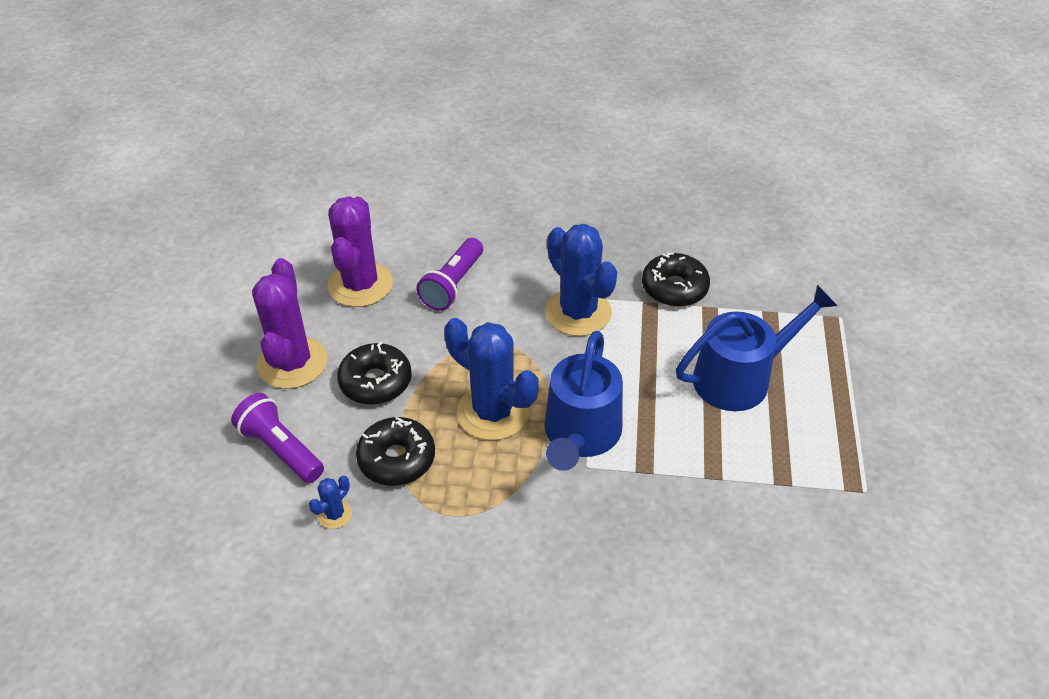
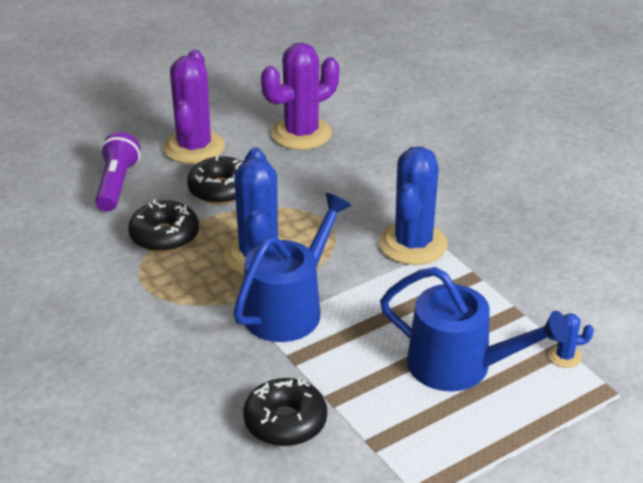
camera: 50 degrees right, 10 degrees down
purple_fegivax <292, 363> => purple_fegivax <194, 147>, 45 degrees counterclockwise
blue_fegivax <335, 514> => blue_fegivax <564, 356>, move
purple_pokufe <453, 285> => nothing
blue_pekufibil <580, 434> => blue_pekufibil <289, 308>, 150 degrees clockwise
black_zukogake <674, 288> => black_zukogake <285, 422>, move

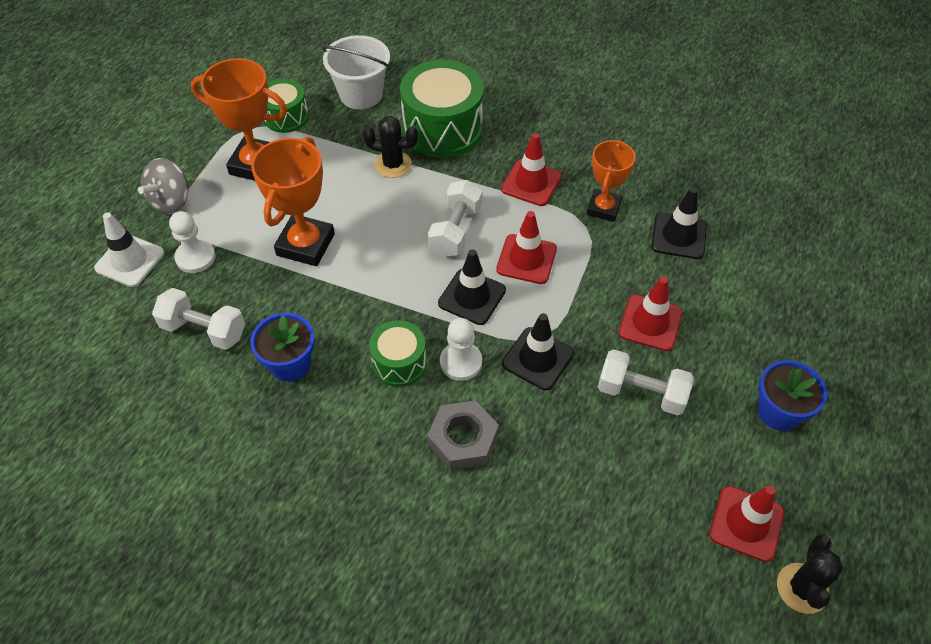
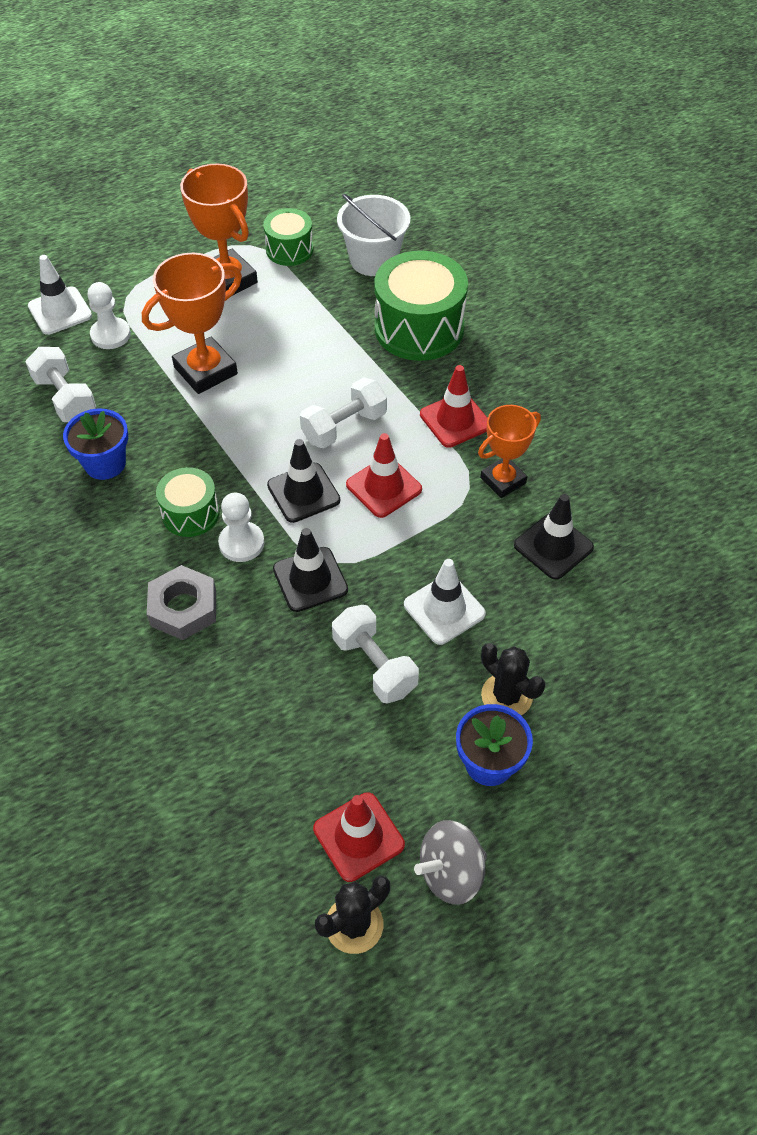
camera: 35 degrees right, 0 degrees up
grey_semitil <171, 201> => grey_semitil <451, 873>, move
black_fegivax <393, 164> => black_fegivax <506, 696>, move
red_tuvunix <650, 323> => white_tuvunix <444, 609>

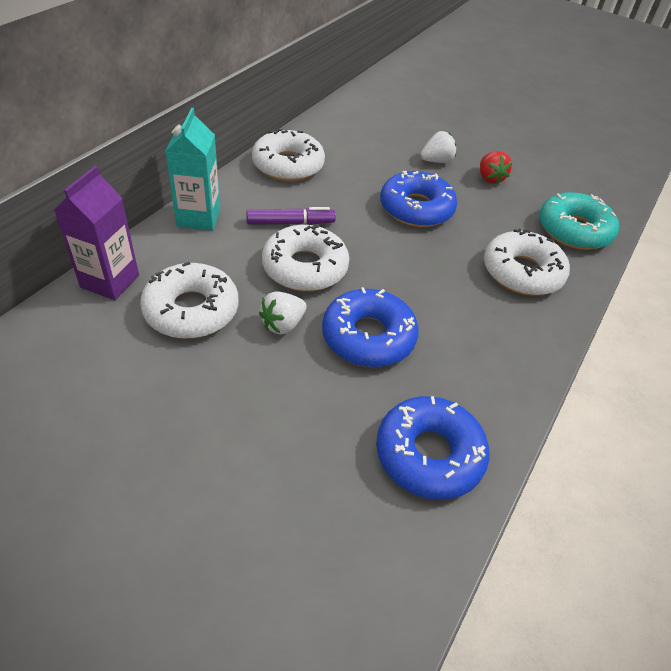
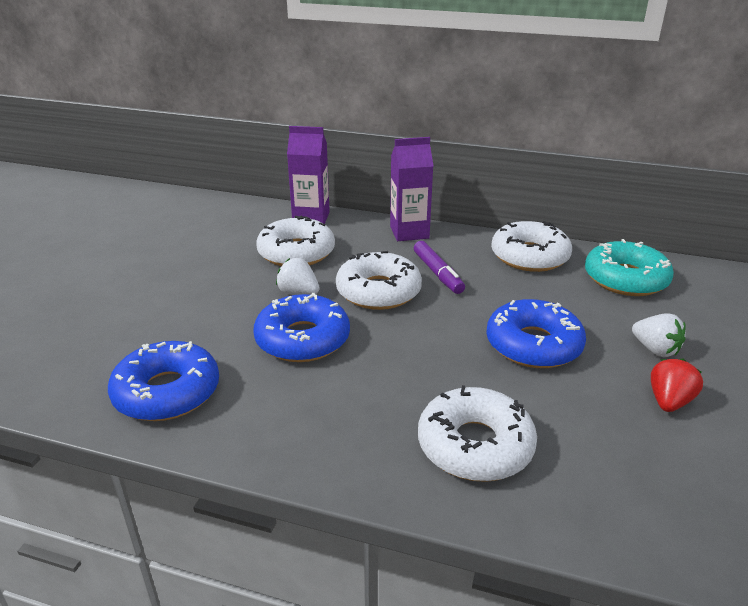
camera: 80 degrees right, 15 degrees down
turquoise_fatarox <199, 217> => purple_fatarox <409, 232>
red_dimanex <490, 178> => red_dimanex <669, 401>, 150 degrees clockwise
turquoise_zukogake <574, 230> => turquoise_zukogake <625, 279>, move

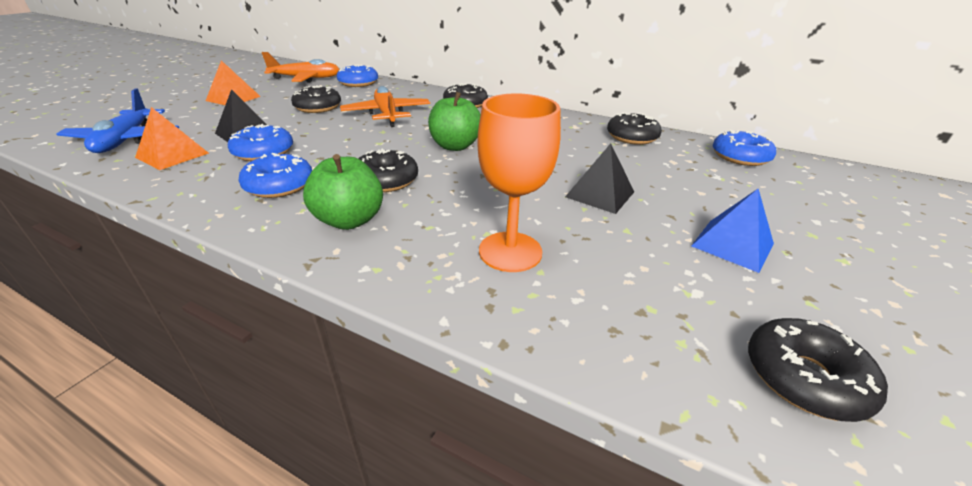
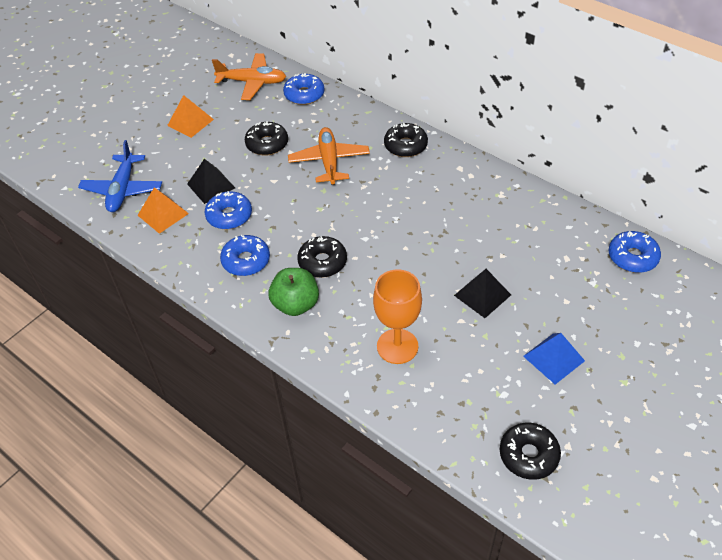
camera: 15 degrees right, 15 degrees up
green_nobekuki <455, 146> => nothing
black_zukogake <631, 137> => nothing

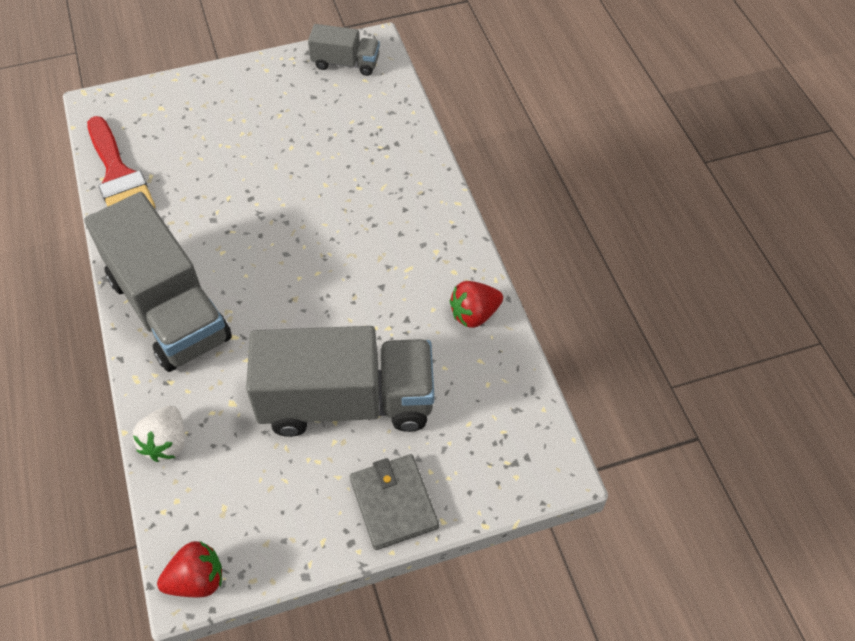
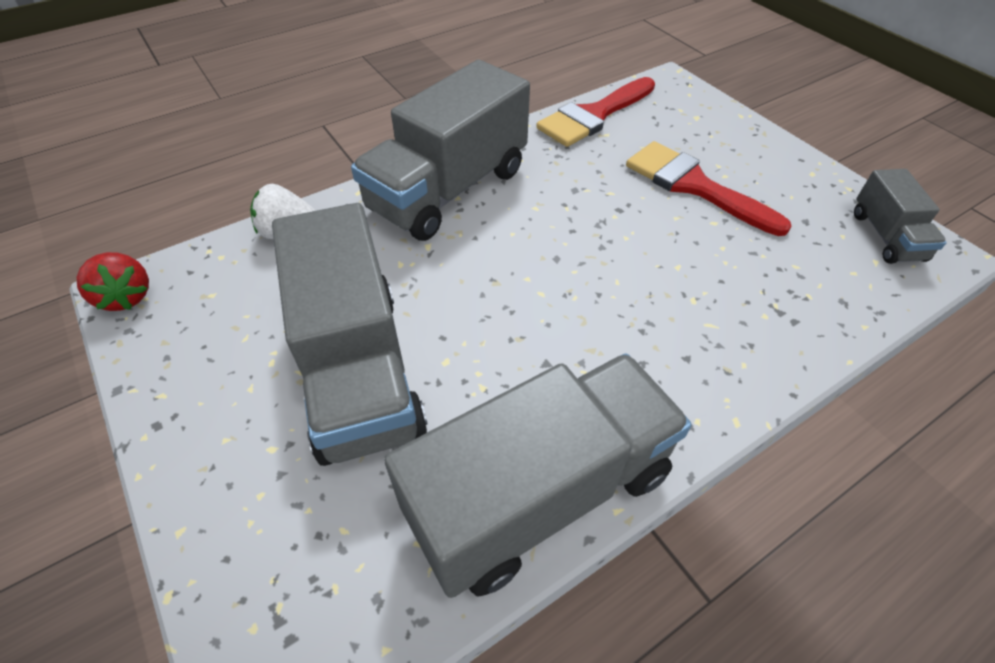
camera: 75 degrees right, 5 degrees down
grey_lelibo <394, 503> => nothing
red_dimanex <474, 314> => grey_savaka <540, 493>
nothing => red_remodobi <694, 186>

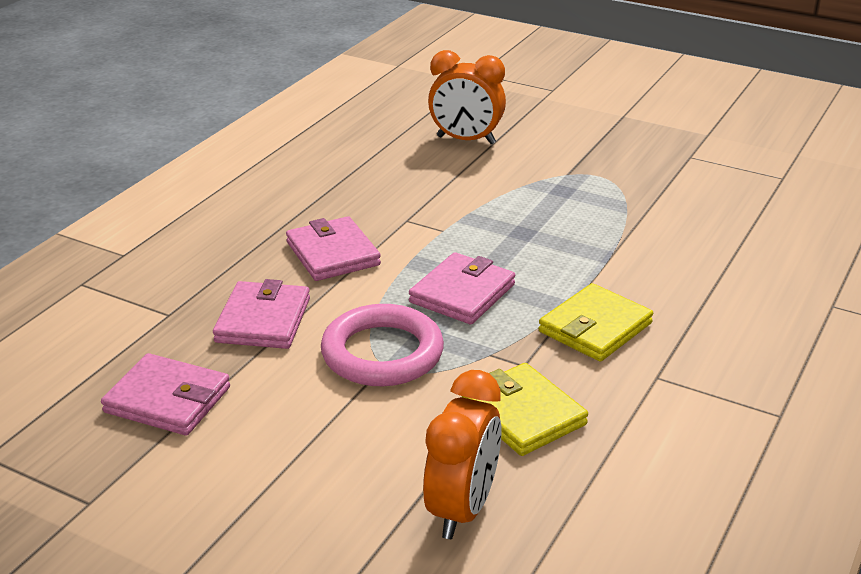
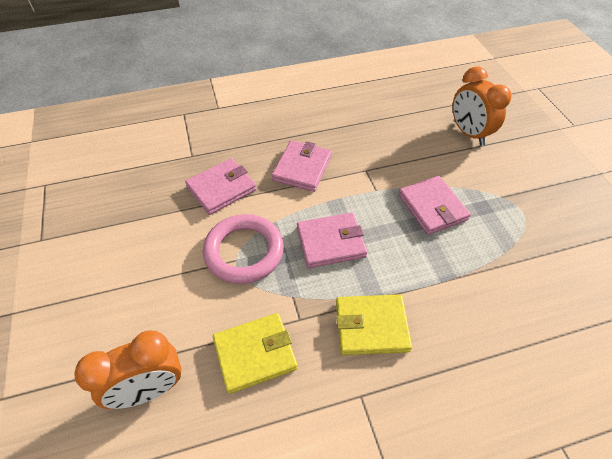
camera: 45 degrees right, 20 degrees up
pink_lelibo <167, 400> => pink_lelibo <432, 207>, move
yellow_lelibo <523, 414> => yellow_lelibo <255, 354>, 60 degrees clockwise

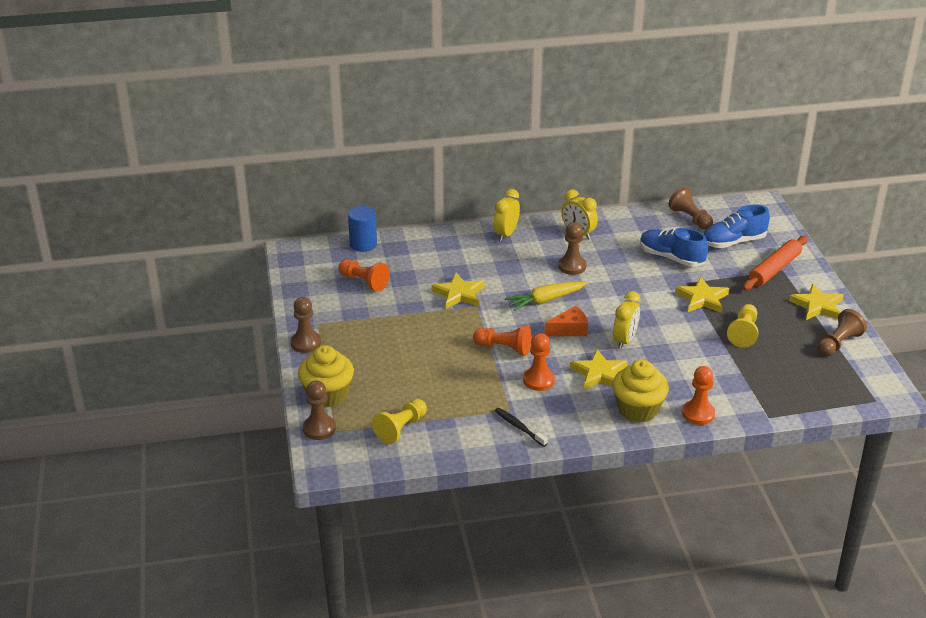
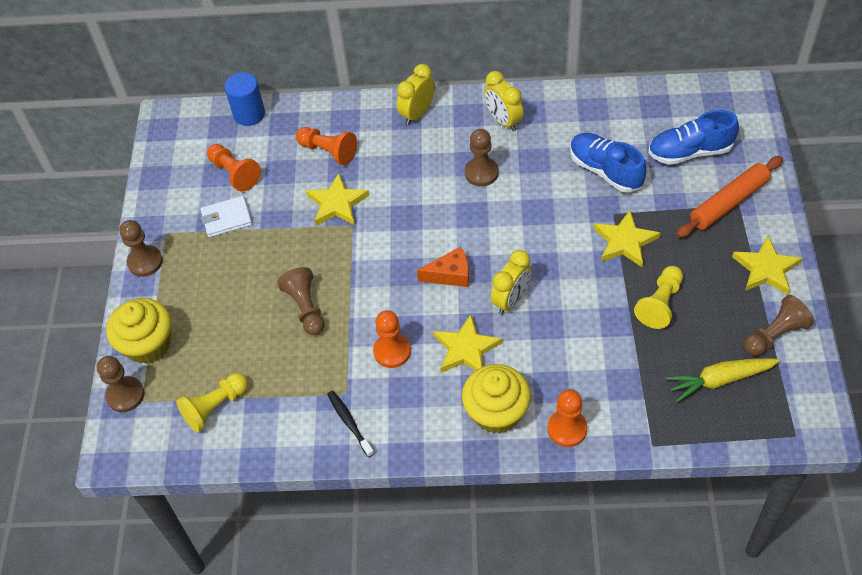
camera: 15 degrees right, 20 degrees up
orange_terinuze <504, 348> => orange_terinuze <328, 151>, move
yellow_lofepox <545, 300> => yellow_lofepox <720, 380>, move
brown_terinuze <690, 218> => brown_terinuze <306, 308>, move
nothing => white_lelibo <227, 218>

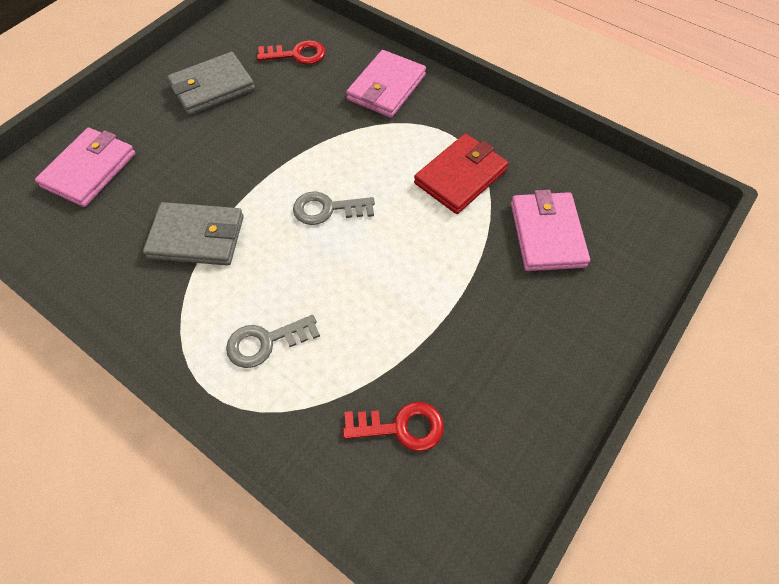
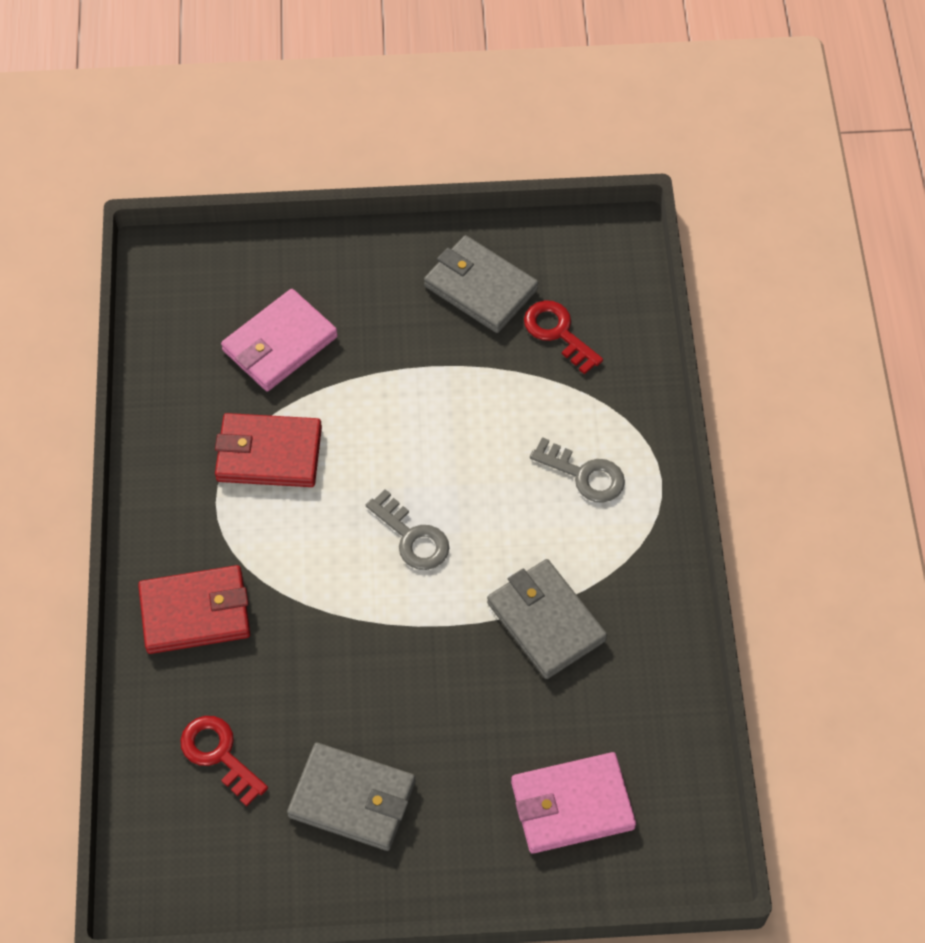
camera: 130 degrees left, 0 degrees up
pink_lelibo <386, 87> => red_lelibo <195, 612>
nothing => grey_lelibo <480, 288>

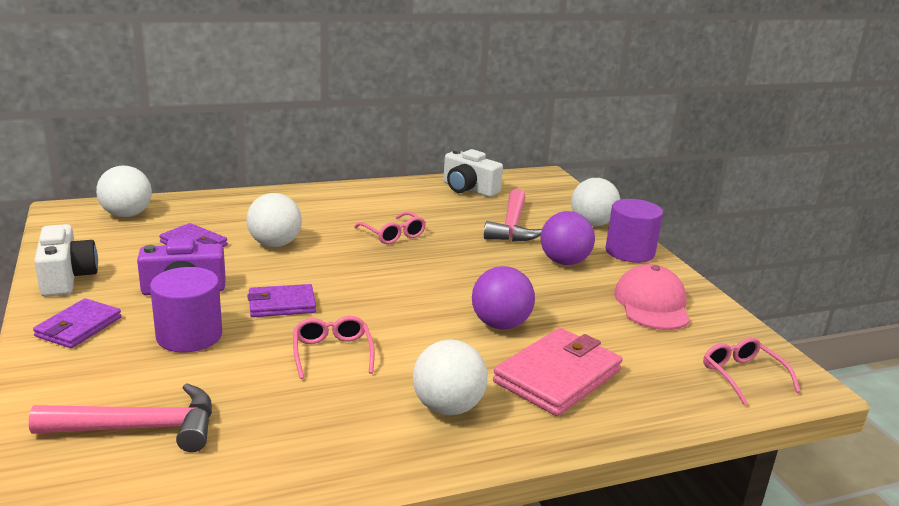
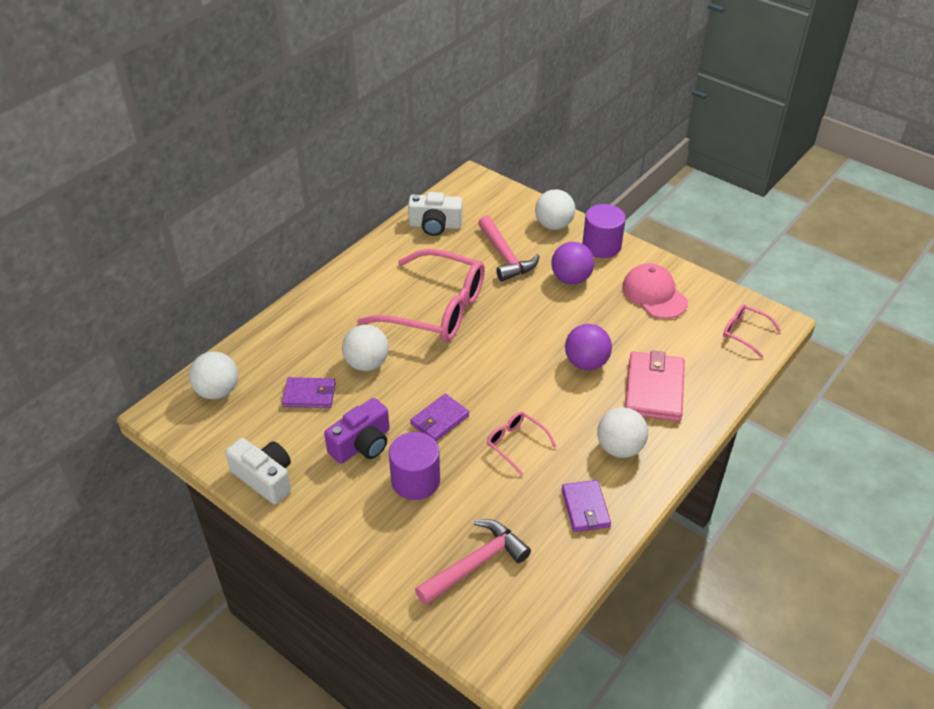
camera: 30 degrees left, 20 degrees up
purple_lelibo <78, 327> => purple_lelibo <585, 508>, move
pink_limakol <393, 235> => pink_limakol <436, 309>, x2.25

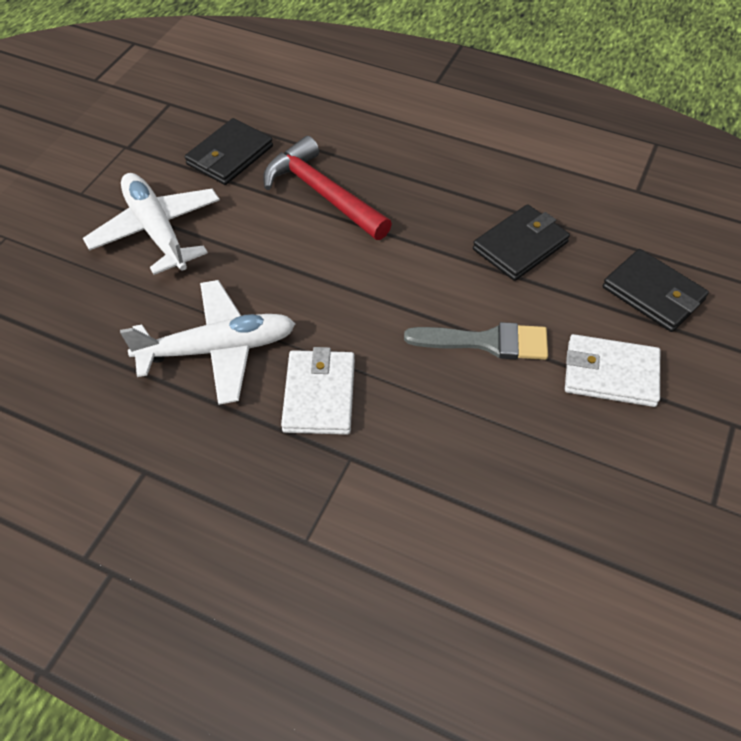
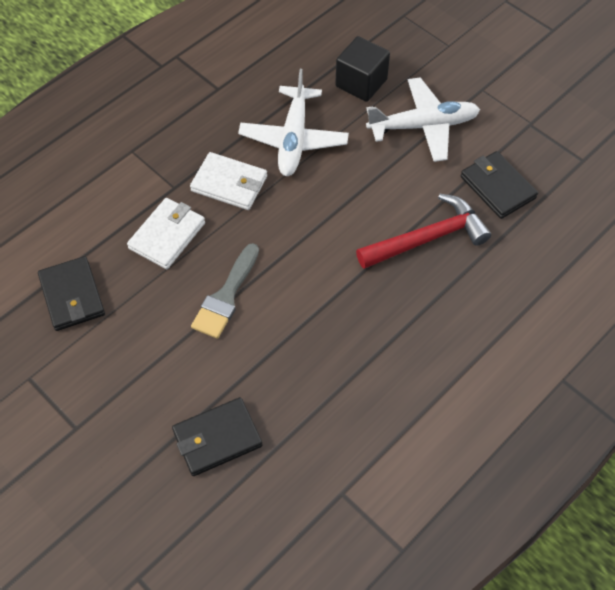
camera: 110 degrees right, 5 degrees up
black_lelibo <520, 246> => black_lelibo <72, 296>, move
white_lelibo <610, 374> => white_lelibo <167, 235>, move
nothing => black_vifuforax <361, 83>

